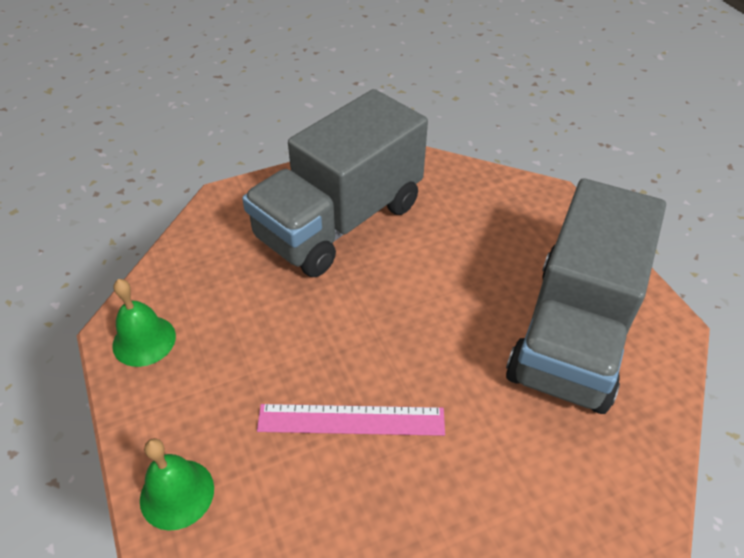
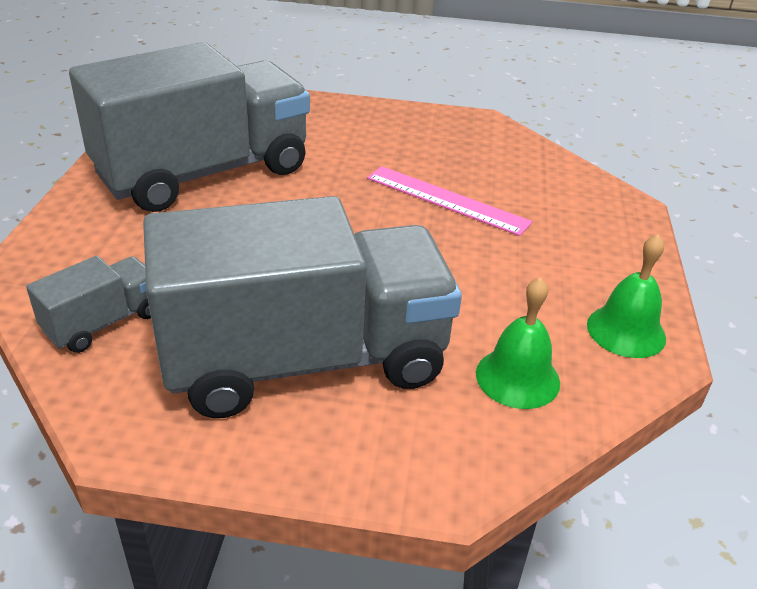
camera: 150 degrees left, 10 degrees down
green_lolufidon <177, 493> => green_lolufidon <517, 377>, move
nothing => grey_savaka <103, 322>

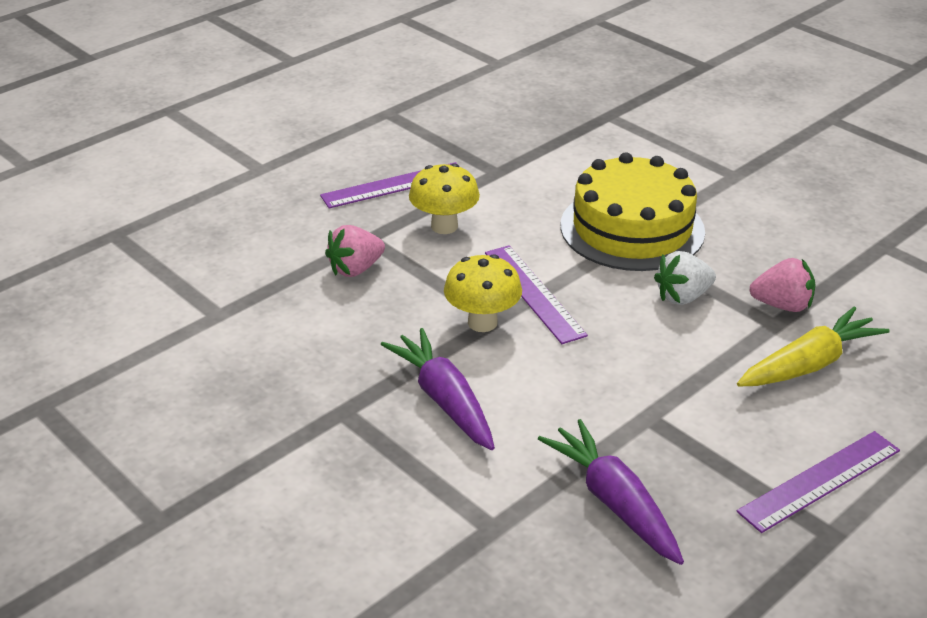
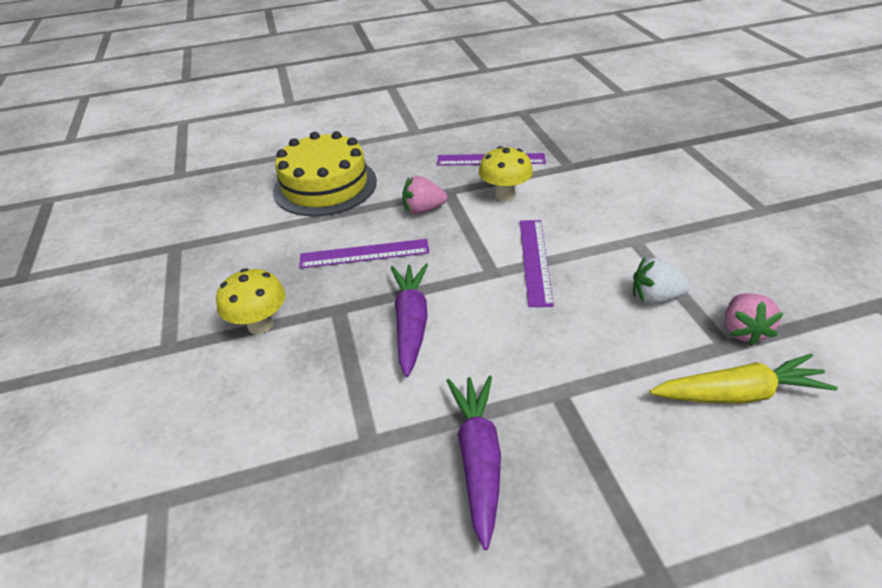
camera: 30 degrees right, 5 degrees up
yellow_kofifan <482, 322> => yellow_kofifan <260, 325>, move
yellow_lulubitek <632, 228> => yellow_lulubitek <325, 186>, move
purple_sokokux <820, 481> => purple_sokokux <364, 254>, move
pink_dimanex <782, 305> => pink_dimanex <743, 331>, 60 degrees clockwise

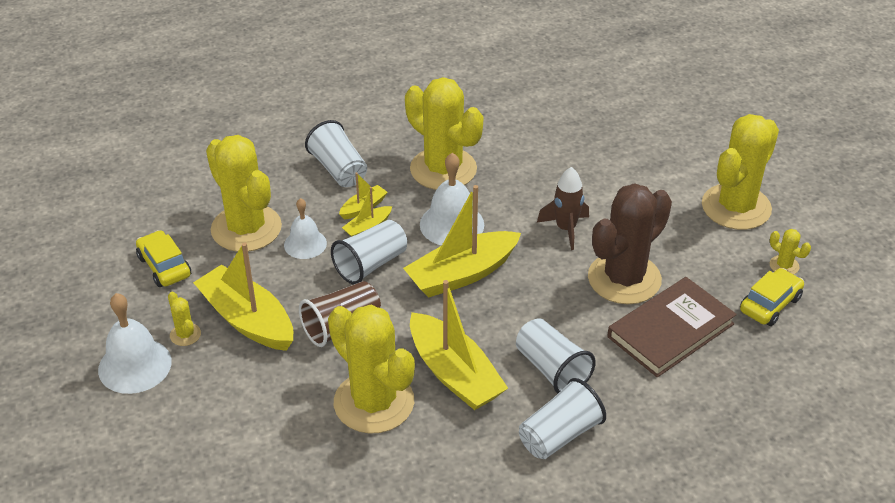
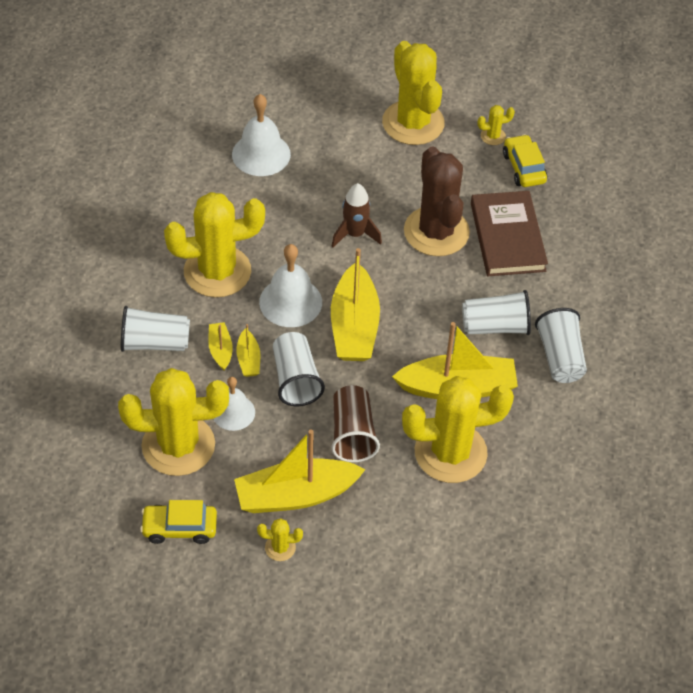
camera: 60 degrees left, 10 degrees up
white_lolufidon <135, 365> => white_lolufidon <261, 154>, move

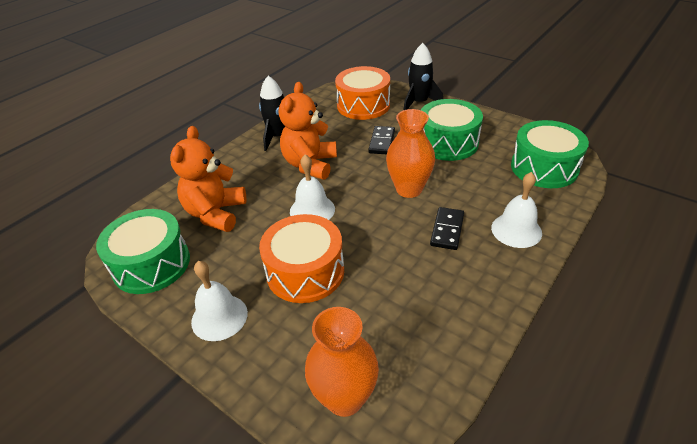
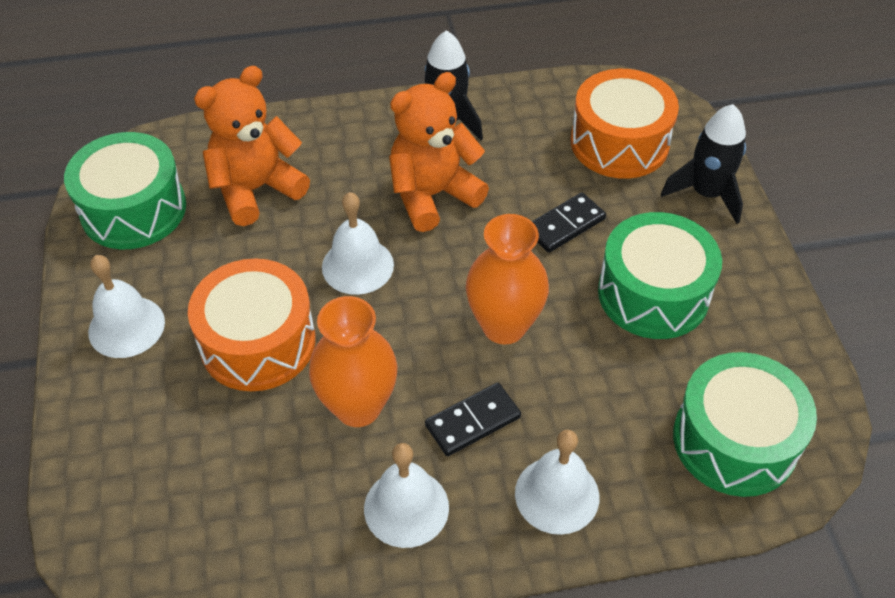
camera: 40 degrees right, 10 degrees up
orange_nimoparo <344, 398> => orange_nimoparo <358, 407>, move
nothing => white_lolufidon <406, 507>

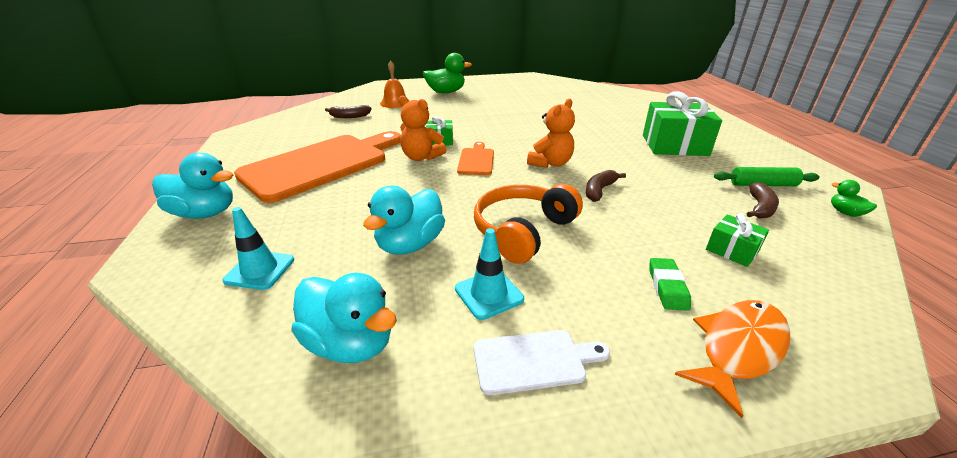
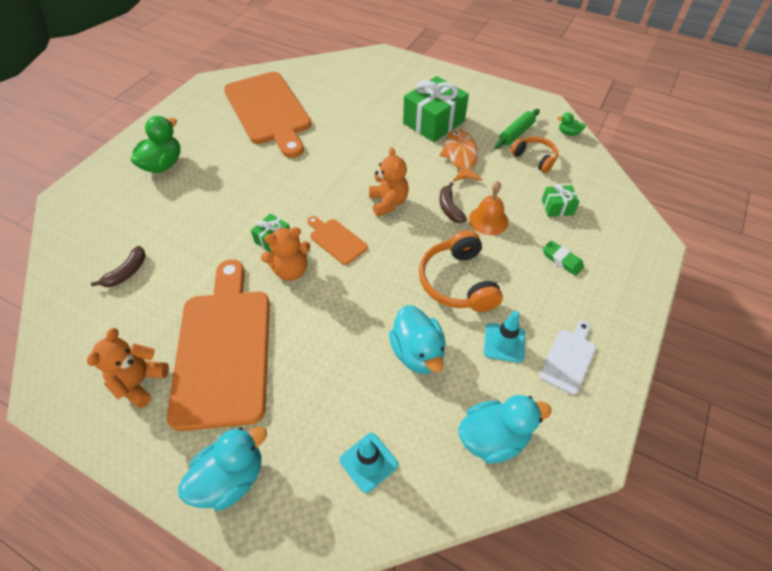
camera: 50 degrees left, 20 degrees up
orange_lolufidon <395, 103> => orange_lolufidon <488, 220>, move
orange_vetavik <738, 348> => orange_vetavik <460, 156>, move
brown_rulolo <760, 207> => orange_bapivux <535, 158>
nothing => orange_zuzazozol <140, 382>
nothing => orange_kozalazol <269, 111>

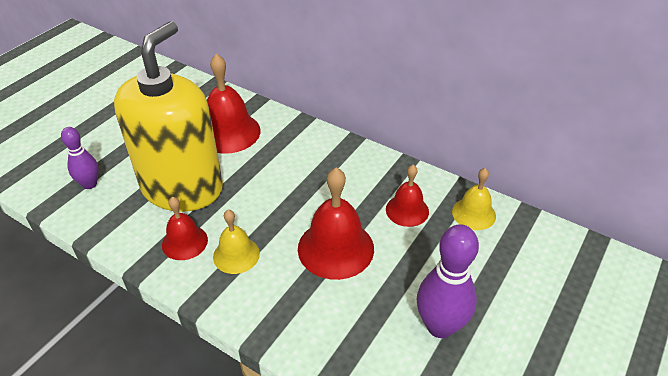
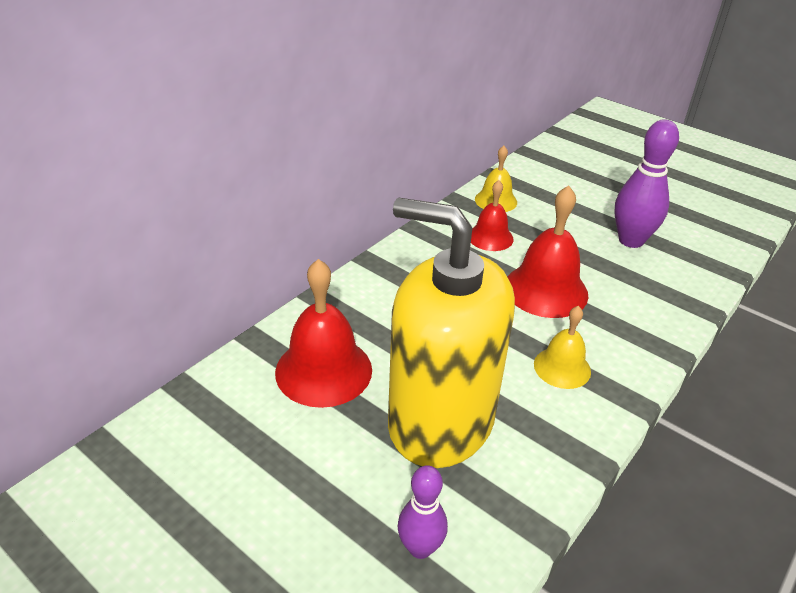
camera: 85 degrees left, 5 degrees down
red_lolufidon <184, 242> => nothing

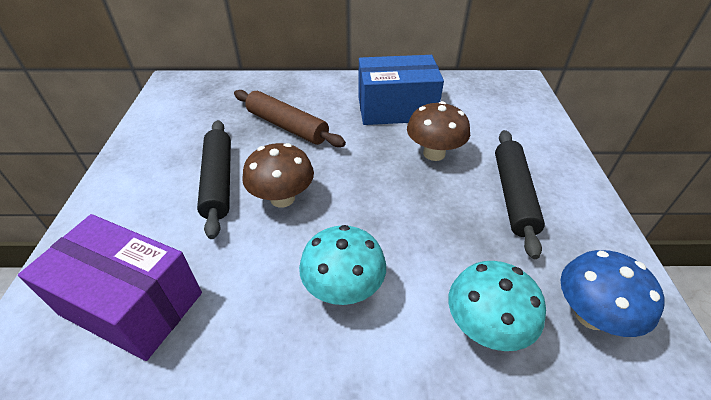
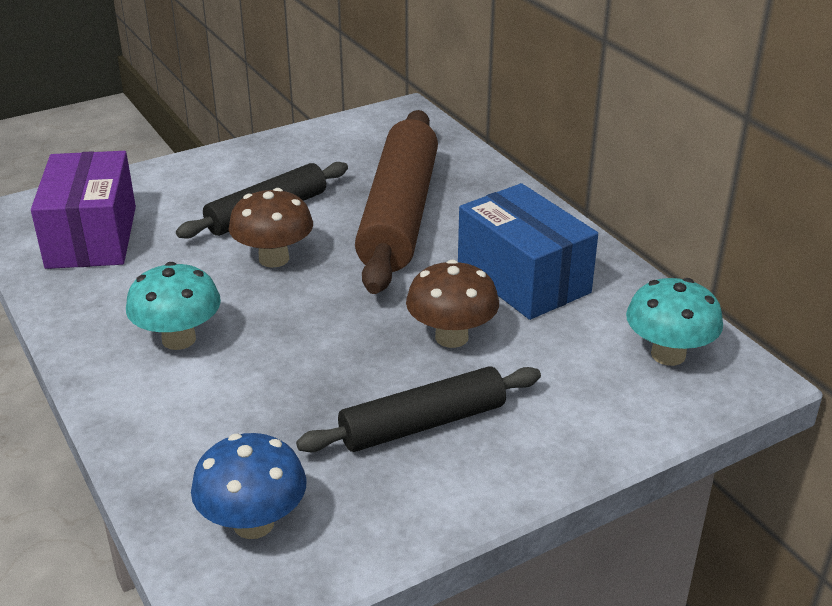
camera: 60 degrees right, 10 degrees down
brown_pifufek <287, 126> => brown_pifufek <398, 214>, x1.67
turquoise_kofifan <485, 327> => turquoise_kofifan <668, 354>, move

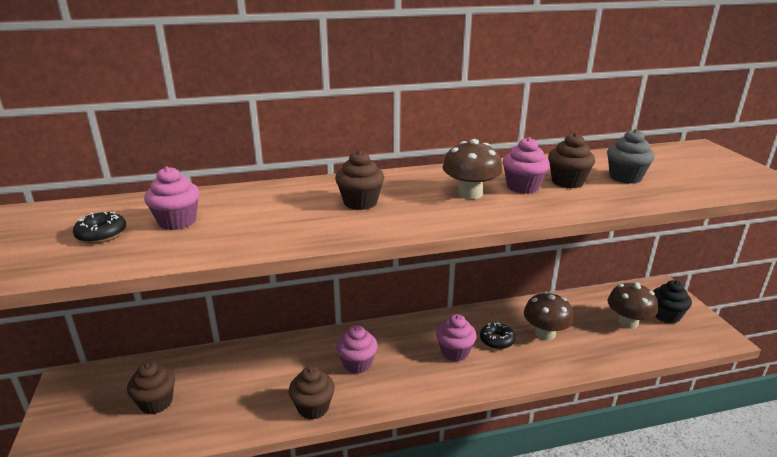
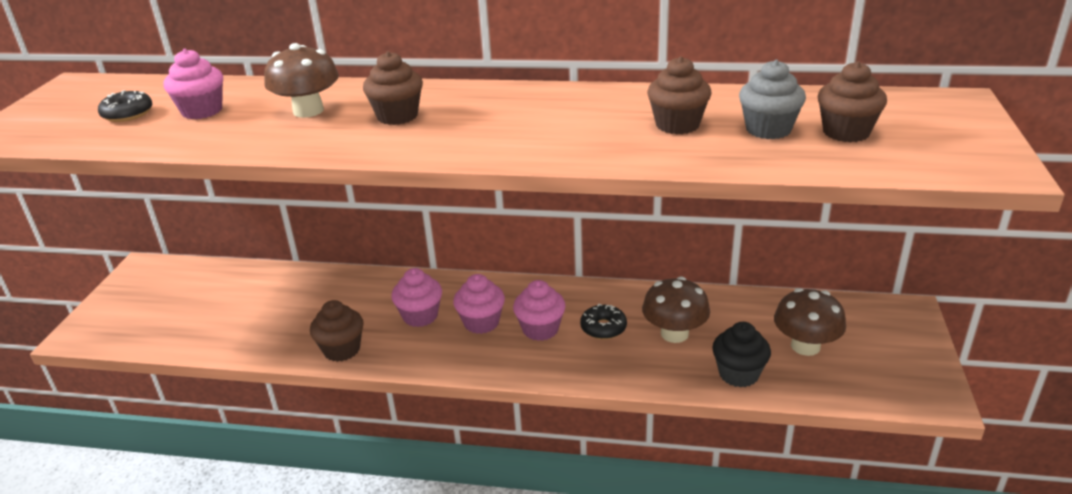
camera: 25 degrees right, 5 degrees up
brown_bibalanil <156, 402> => brown_bibalanil <846, 132>, move
brown_kofifan <470, 193> => brown_kofifan <308, 111>, move
pink_bibalanil <522, 187> => pink_bibalanil <481, 322>, move
black_bibalanil <666, 315> => black_bibalanil <738, 374>, move

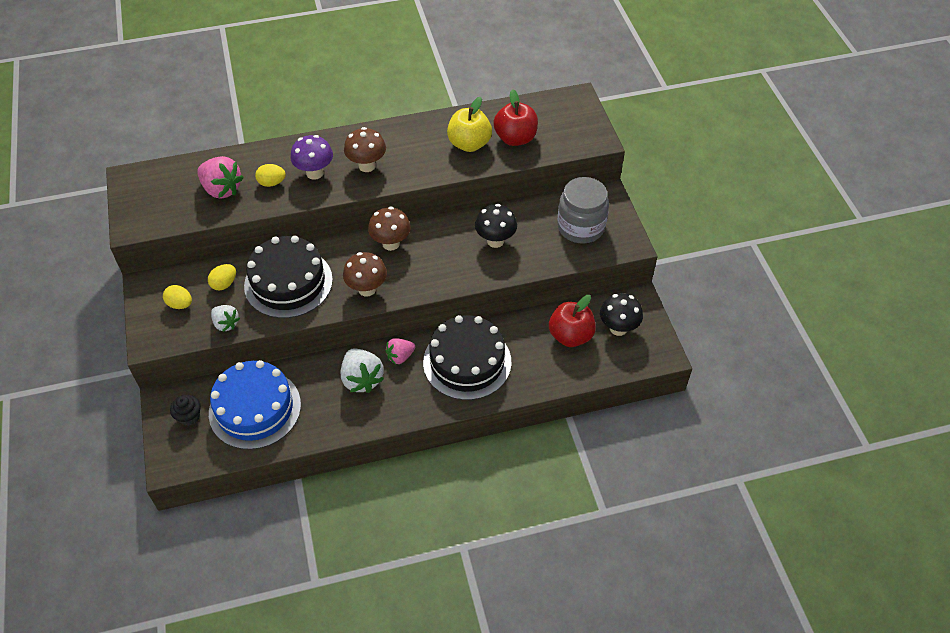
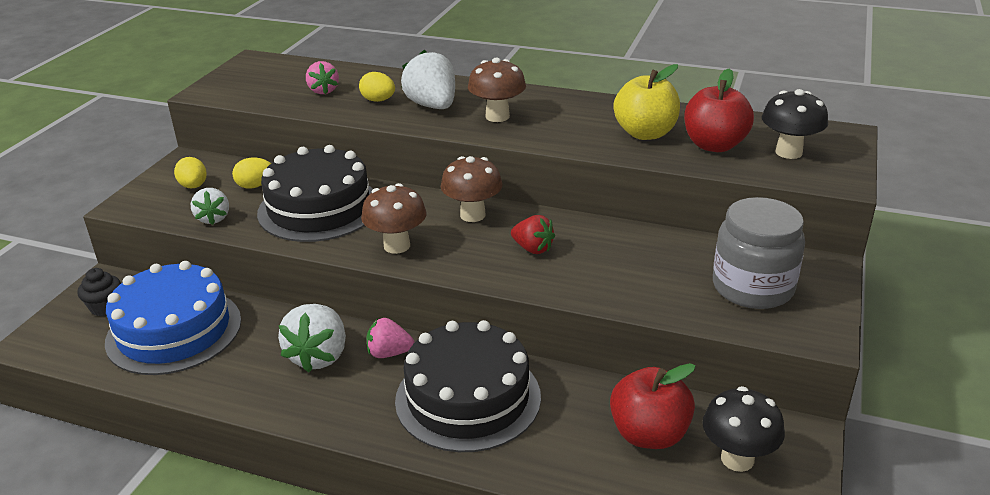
camera: 35 degrees right, 20 degrees down
pink_dimanex <222, 189> => pink_dimanex <323, 91>, x0.61
purple_kofifan <315, 173> => white_dimanex <432, 106>
black_kofifan <495, 241> => black_kofifan <788, 152>, move
nothing => red_dimanex <533, 249>

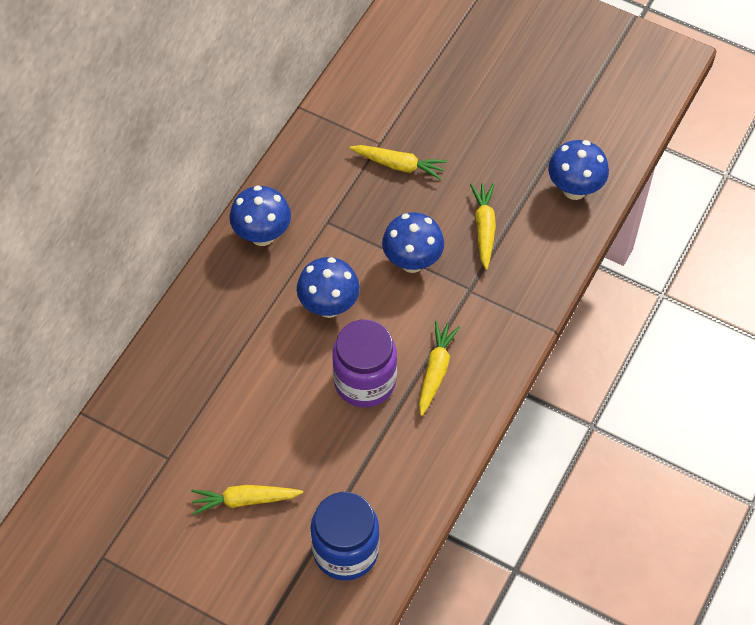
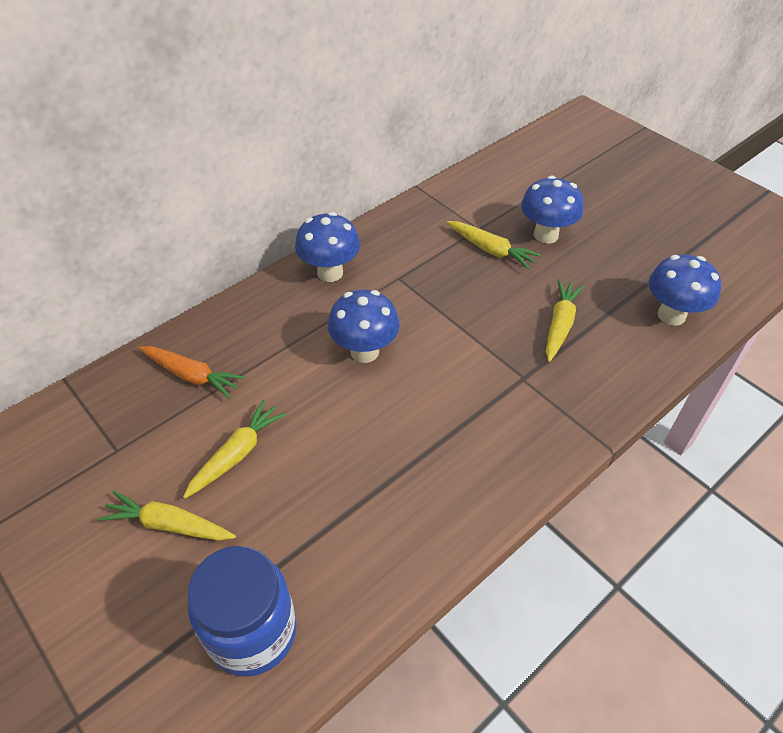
camera: 20 degrees right, 10 degrees down
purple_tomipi <365, 381> => nothing
blue_kofifan <412, 262> => blue_kofifan <546, 235>, move
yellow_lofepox <435, 371> => yellow_lofepox <236, 454>, move
nothing => orange_lofepox <192, 376>

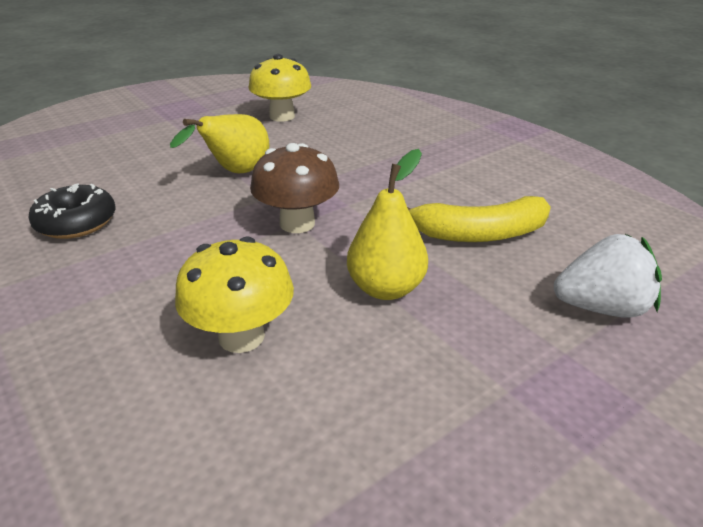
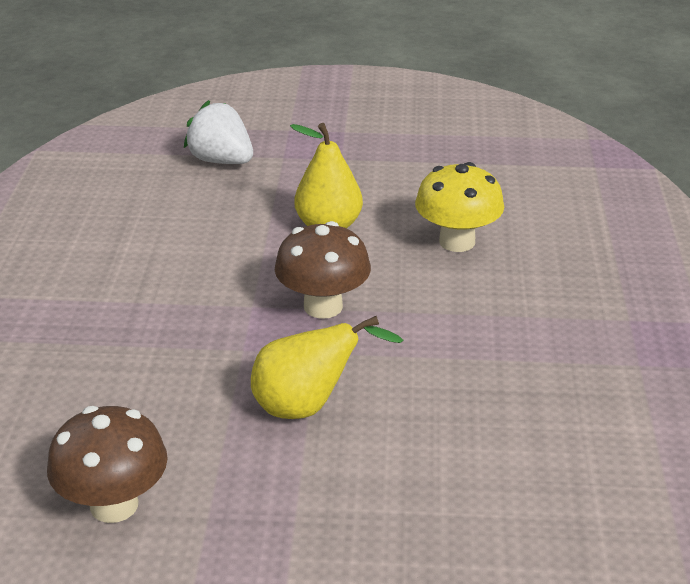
camera: 140 degrees left, 0 degrees up
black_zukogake <76, 222> => nothing
yellow_kofifan <282, 116> => brown_kofifan <114, 505>
yellow_rulolo <478, 234> => nothing

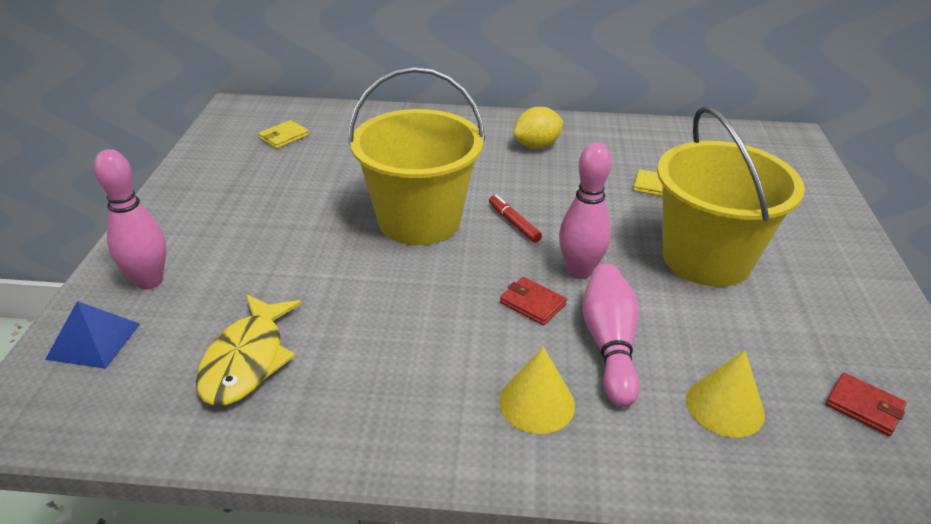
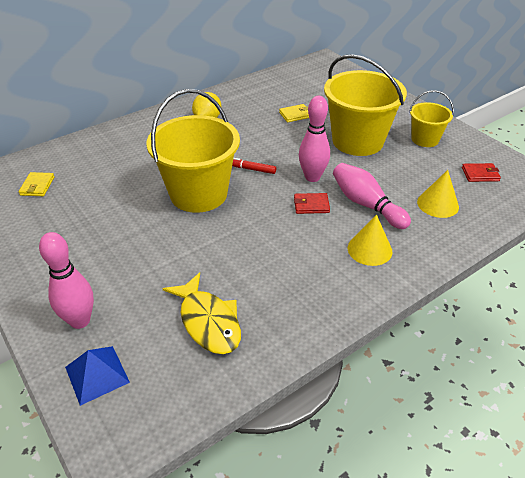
camera: 40 degrees left, 5 degrees up
nothing => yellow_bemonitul <425, 139>

